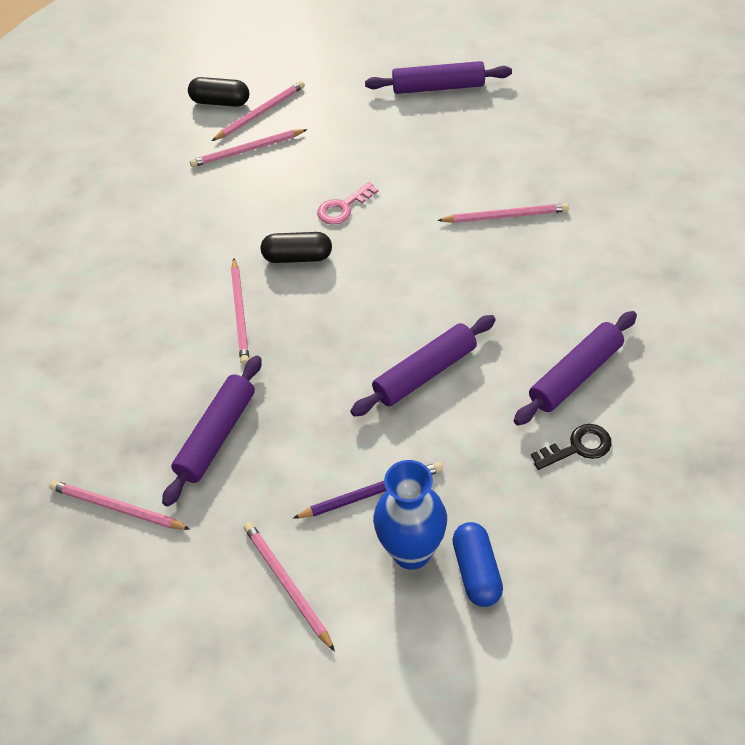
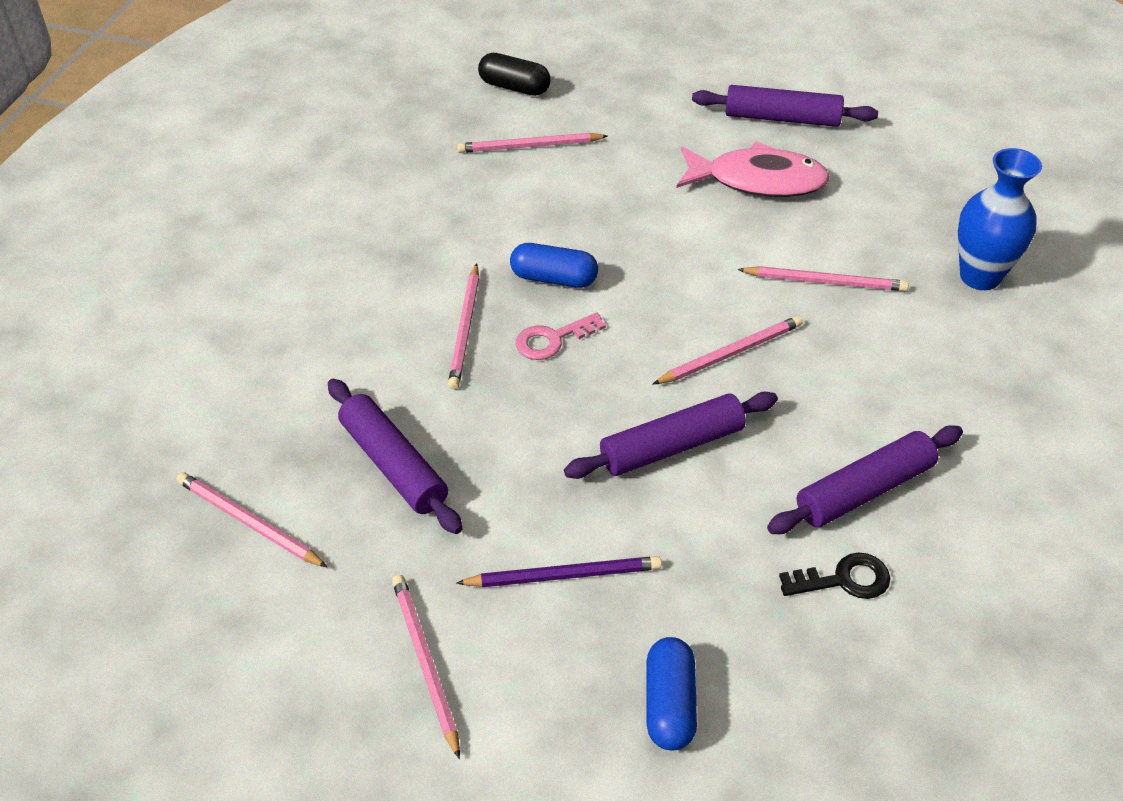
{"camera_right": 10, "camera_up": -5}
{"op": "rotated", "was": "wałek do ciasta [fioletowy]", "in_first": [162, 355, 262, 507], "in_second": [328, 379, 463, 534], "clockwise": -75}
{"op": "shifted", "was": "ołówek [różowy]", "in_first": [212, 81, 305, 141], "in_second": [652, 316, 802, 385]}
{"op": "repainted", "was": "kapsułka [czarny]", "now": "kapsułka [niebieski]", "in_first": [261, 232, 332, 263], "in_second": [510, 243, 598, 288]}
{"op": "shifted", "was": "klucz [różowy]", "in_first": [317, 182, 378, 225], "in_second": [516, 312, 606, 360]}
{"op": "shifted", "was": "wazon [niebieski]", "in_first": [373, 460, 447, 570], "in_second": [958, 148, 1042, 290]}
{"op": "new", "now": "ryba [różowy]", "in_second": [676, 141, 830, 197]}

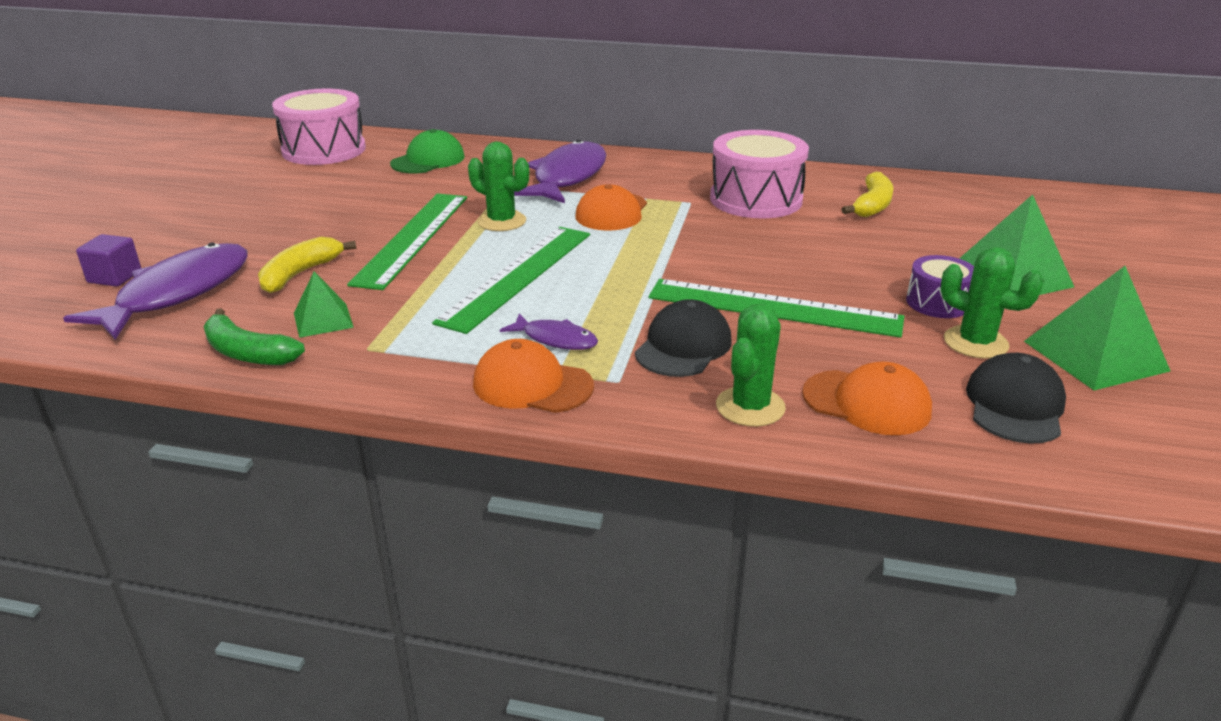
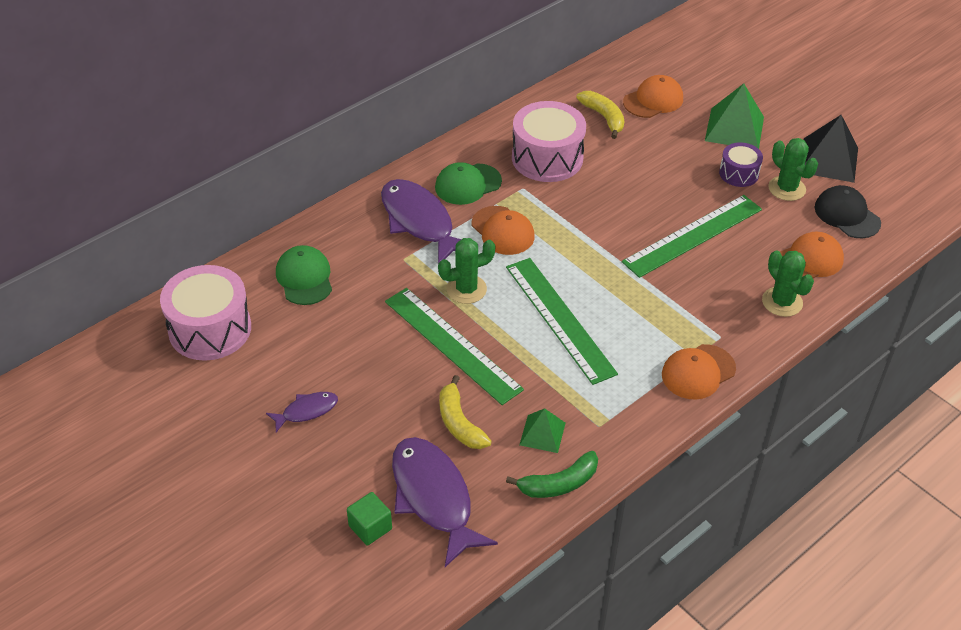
{"camera_right": -55, "camera_up": 15}
{"op": "repainted", "was": "sześcian [fioletowy]", "now": "sześcian [zielony]", "in_first": [76, 234, 141, 287], "in_second": [347, 492, 392, 545]}
{"op": "shifted", "was": "ryba [fioletowy]", "in_first": [500, 313, 598, 350], "in_second": [266, 392, 338, 432]}
{"op": "gone", "was": "czapka [czarny]", "in_first": [635, 299, 732, 377]}
{"op": "rotated", "was": "kaktus [zielony]", "in_first": [941, 247, 1044, 359], "in_second": [768, 138, 818, 201], "clockwise": 75}
{"op": "repainted", "was": "piramida [zielony]", "now": "piramida [czarny]", "in_first": [1024, 266, 1170, 390], "in_second": [804, 115, 858, 183]}
{"op": "new", "now": "czapka [zielony]", "in_second": [435, 162, 502, 205]}
{"op": "new", "now": "czapka [pomarańczowy]", "in_second": [623, 75, 683, 118]}

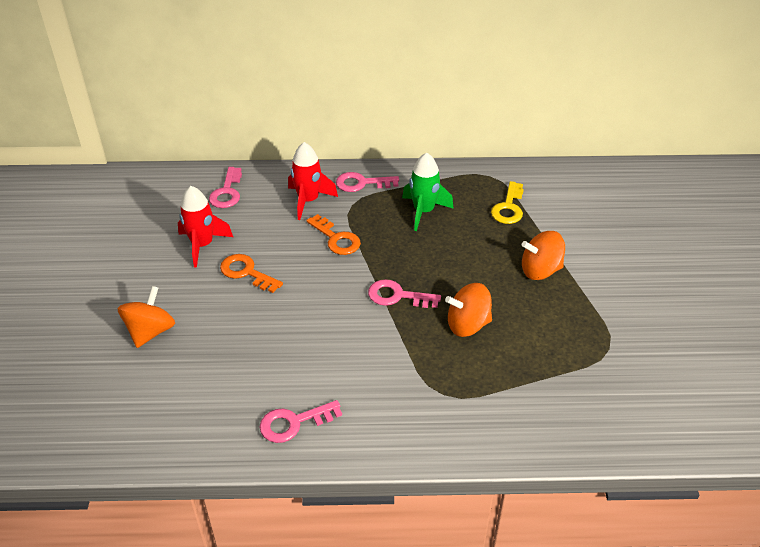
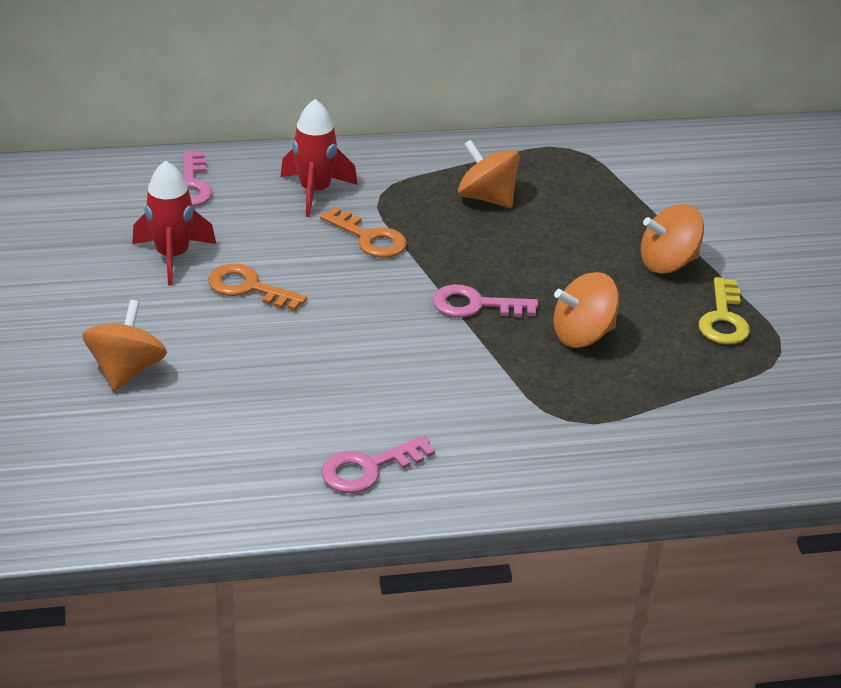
{"camera_right": -10, "camera_up": -5}
{"op": "gone", "was": "klucz [różowy]", "in_first": [336, 172, 399, 192]}
{"op": "swapped", "was": "rakieta [zielony]", "now": "bączek [pomarańczowy]", "in_first": [402, 153, 454, 231], "in_second": [458, 140, 520, 208]}
{"op": "shifted", "was": "klucz [żółty]", "in_first": [491, 181, 524, 224], "in_second": [699, 277, 750, 344]}

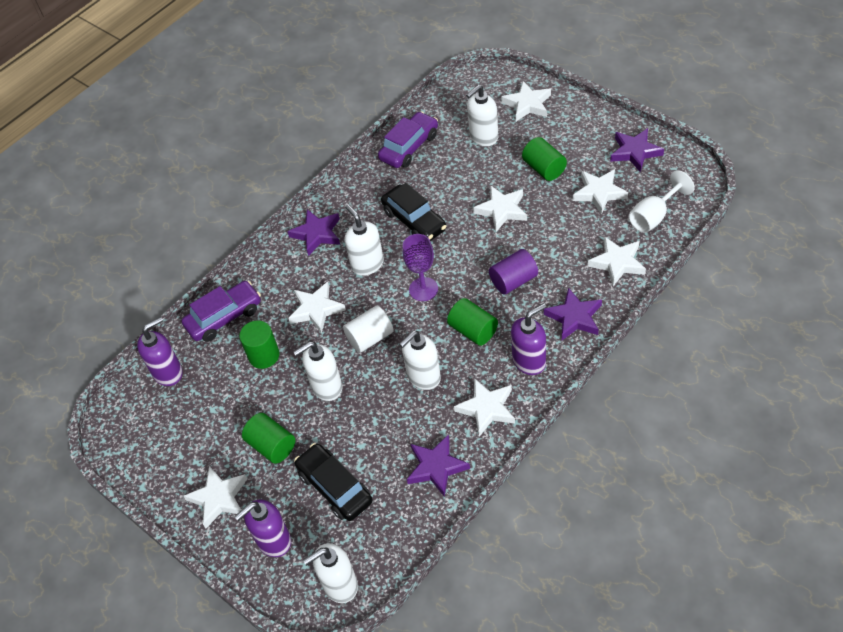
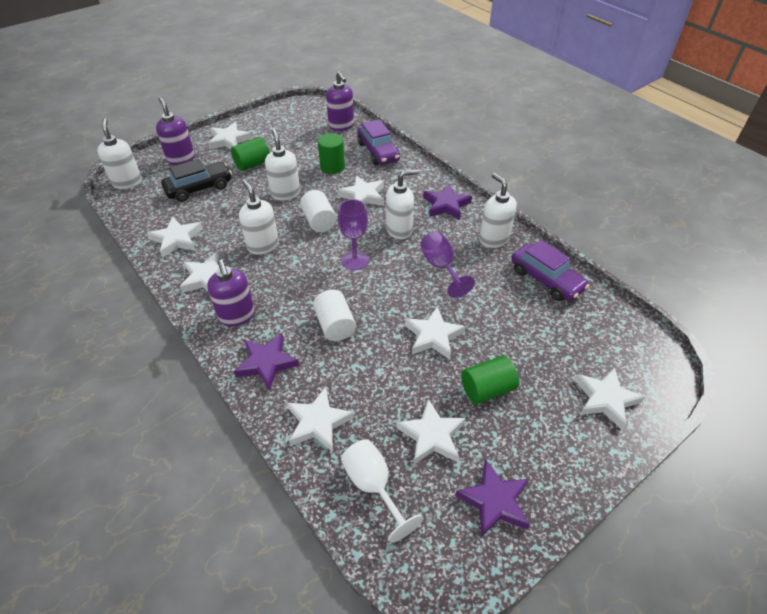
{"camera_right": 95, "camera_up": -5}
{"op": "swapped", "was": "samochód [czarny]", "now": "kielich [fioletowy]", "in_first": [381, 183, 446, 241], "in_second": [420, 231, 475, 298]}
{"op": "repainted", "was": "gwiazda [fioletowy]", "now": "gwiazda [biały]", "in_first": [407, 434, 470, 497], "in_second": [147, 217, 203, 258]}
{"op": "gone", "was": "walec [zielony]", "in_first": [447, 298, 498, 346]}
{"op": "shifted", "was": "dozownik mydła [biały]", "in_first": [466, 85, 498, 146], "in_second": [479, 173, 517, 248]}
{"op": "repainted", "was": "walec [fioletowy]", "now": "walec [biały]", "in_first": [489, 249, 538, 295], "in_second": [313, 289, 356, 341]}

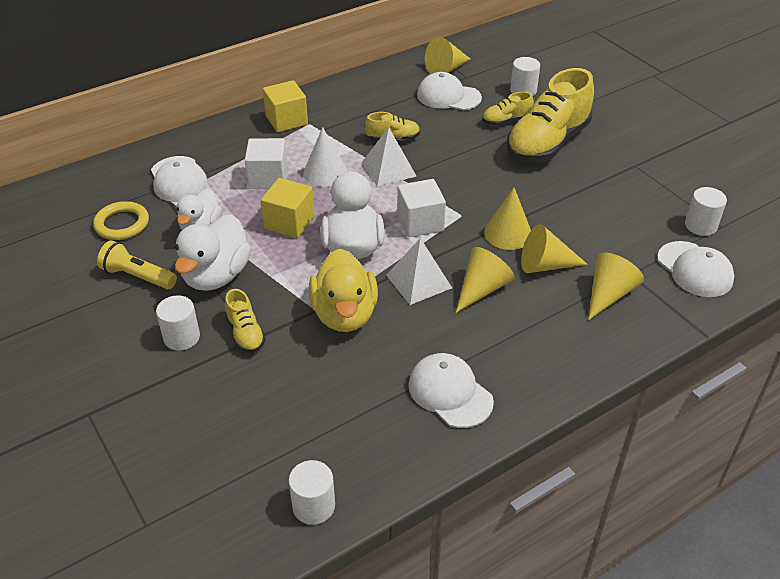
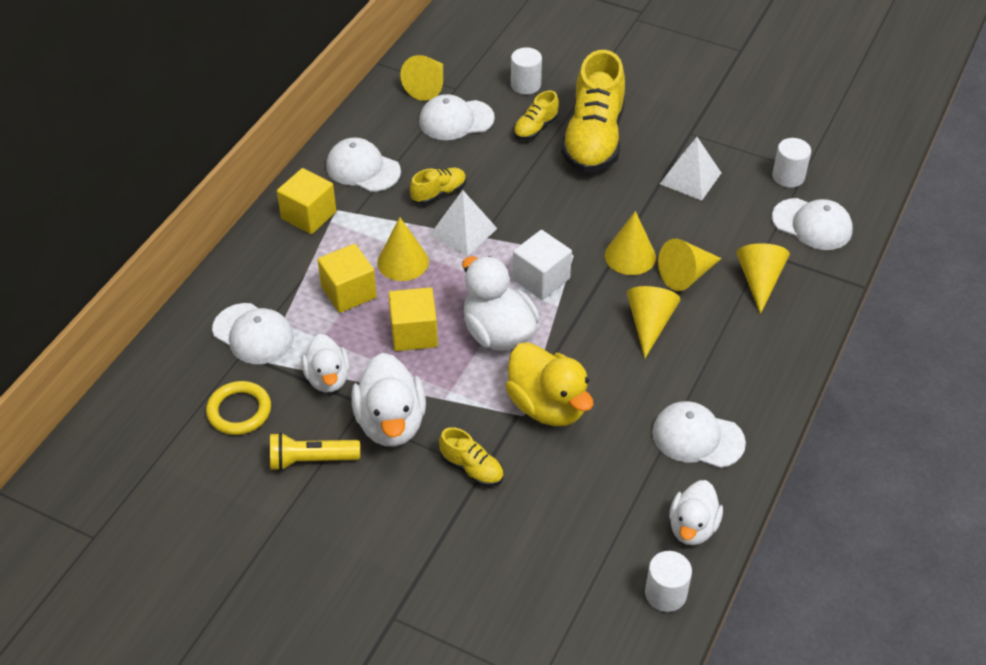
{"camera_right": -30, "camera_up": 5}
{"op": "gone", "was": "walec [biały]", "in_first": [156, 295, 200, 351]}
{"op": "repainted", "was": "sześcian [biały]", "now": "sześcian [żółty]", "in_first": [245, 138, 288, 189], "in_second": [317, 244, 377, 313]}
{"op": "repainted", "was": "stożek [biały]", "now": "stożek [żółty]", "in_first": [303, 127, 348, 187], "in_second": [377, 217, 429, 281]}
{"op": "shifted", "was": "piramida [biały]", "in_first": [386, 238, 452, 305], "in_second": [660, 137, 721, 201]}
{"op": "new", "now": "czapka [biały]", "in_second": [326, 137, 401, 192]}
{"op": "new", "now": "kaczka [biały]", "in_second": [669, 480, 723, 545]}

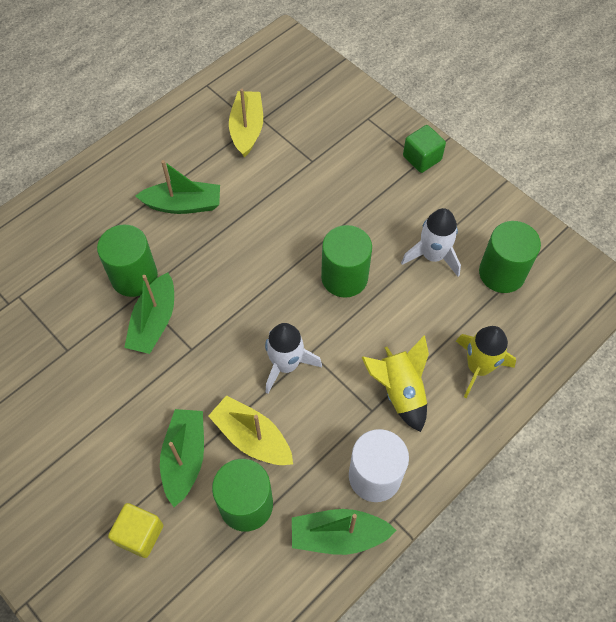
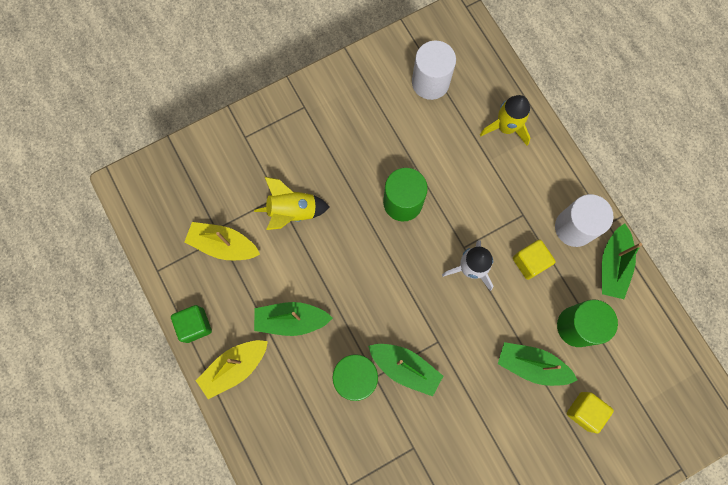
{"camera_right": -75, "camera_up": 15}
{"op": "rotated", "was": "łódka [zielony]", "in_first": [136, 160, 220, 214], "in_second": [254, 302, 333, 336], "clockwise": -105}
{"op": "shifted", "was": "łódka [żółty]", "in_first": [208, 395, 293, 465], "in_second": [195, 340, 268, 399]}
{"op": "shifted", "was": "rakieta [żółty]", "in_first": [362, 335, 429, 432], "in_second": [254, 177, 329, 230]}
{"op": "gone", "was": "rakieta [biały]", "in_first": [401, 208, 461, 277]}
{"op": "shifted", "was": "sześcian [zielony]", "in_first": [403, 125, 446, 173], "in_second": [171, 305, 212, 343]}
{"op": "repainted", "was": "walec [zielony]", "now": "walec [biały]", "in_first": [479, 221, 541, 293], "in_second": [412, 41, 456, 100]}
{"op": "new", "now": "sześcian [żółty]", "in_second": [513, 240, 555, 280]}

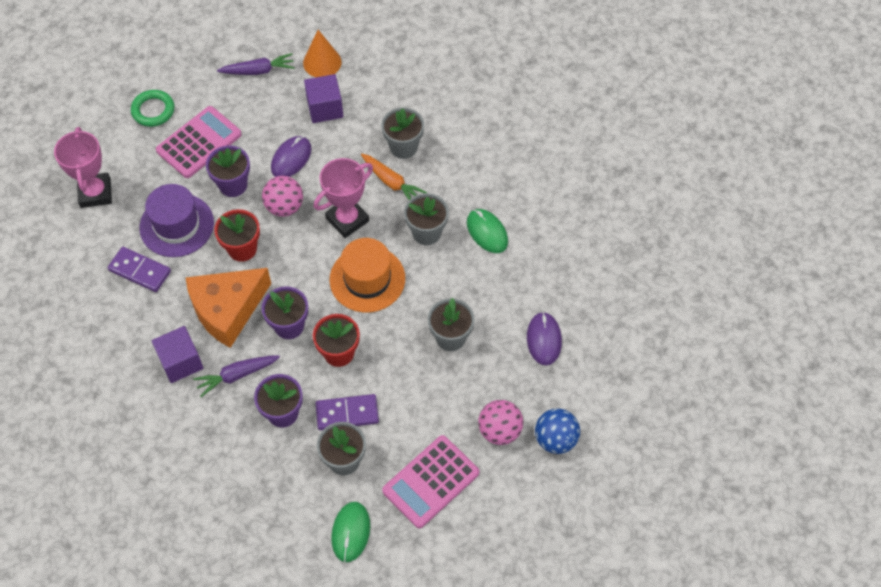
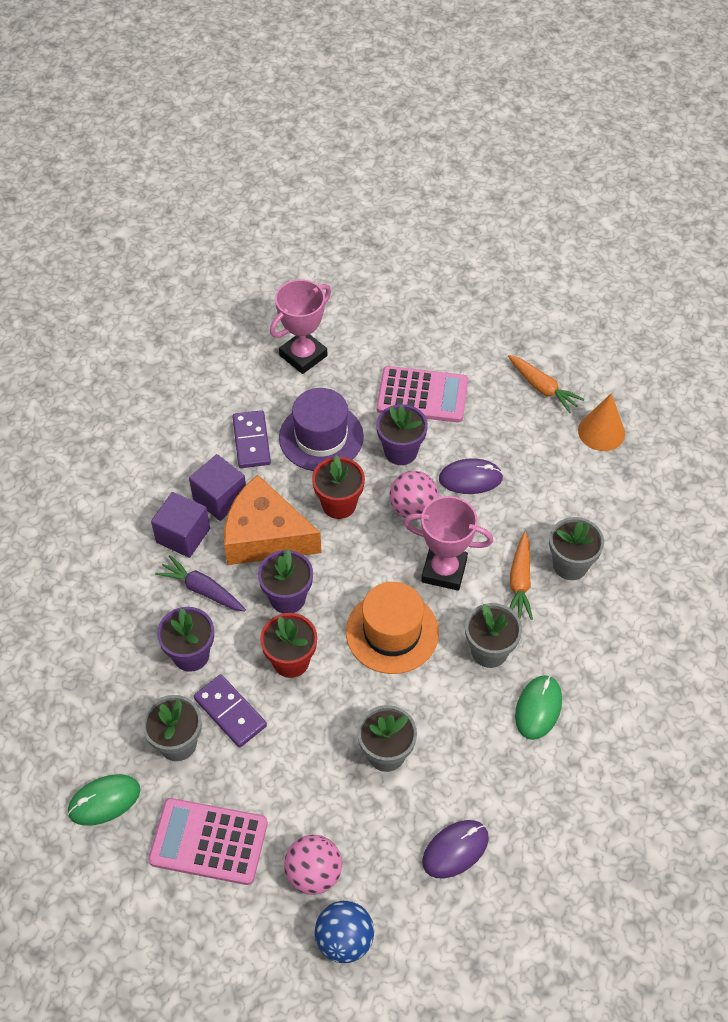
{"camera_right": 55, "camera_up": -5}
{"op": "gone", "was": "pierścień [zielony]", "in_first": [131, 90, 174, 127]}
{"op": "repainted", "was": "marchewka [fioletowy]", "now": "marchewka [pomarańczowy]", "in_first": [217, 53, 295, 75], "in_second": [508, 355, 585, 413]}
{"op": "shifted", "was": "sześcian [fioletowy]", "in_first": [304, 74, 343, 123], "in_second": [189, 454, 246, 521]}

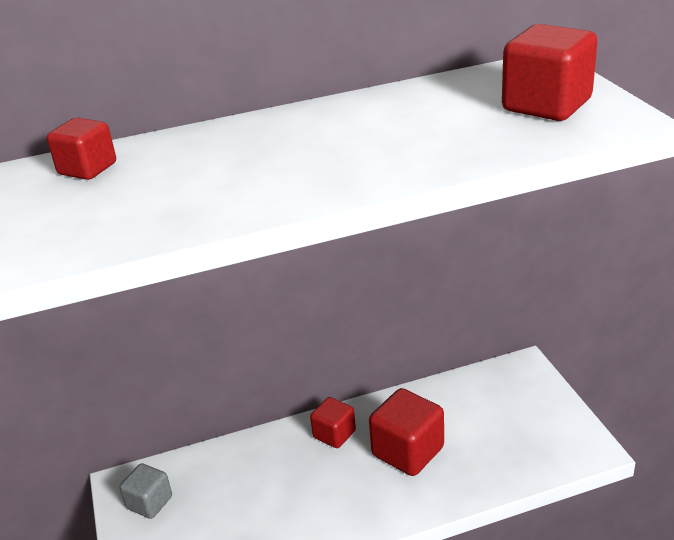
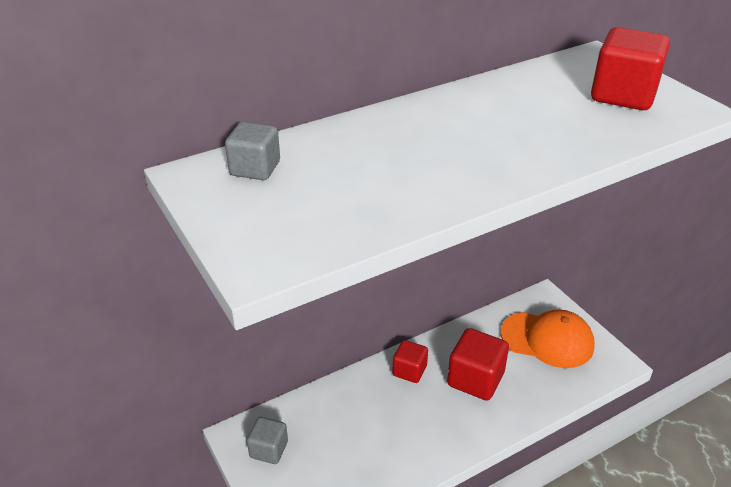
{"camera_right": -15, "camera_up": 5}
{"op": "repainted", "was": "sześcian [czerwony]", "now": "sześcian [szary]", "in_first": [47, 118, 116, 180], "in_second": [225, 122, 280, 180]}
{"op": "new", "now": "czapka [pomarańczowy]", "in_second": [501, 309, 595, 368]}

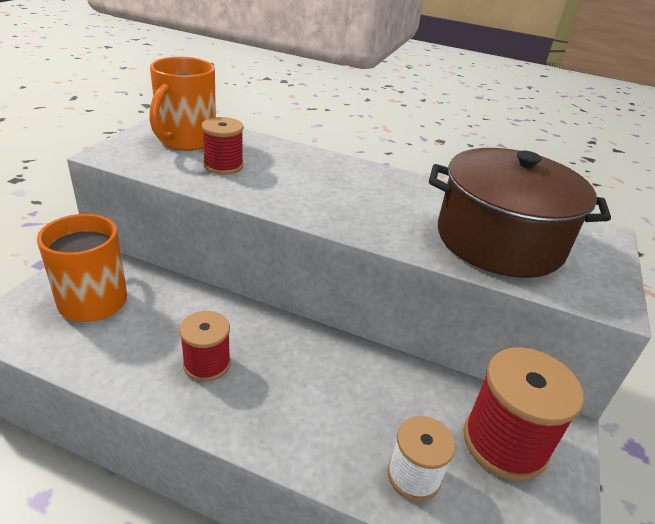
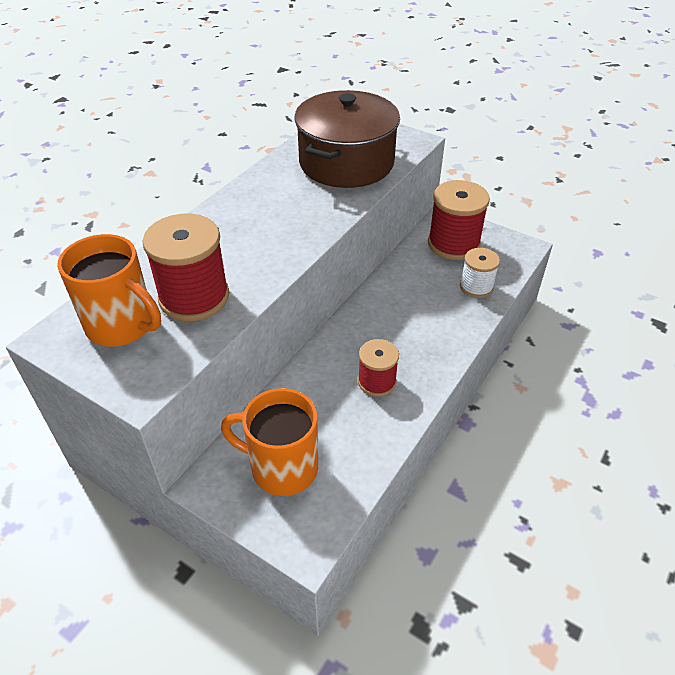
{"camera_right": -75, "camera_up": 10}
{"op": "scaled", "was": "szpulka [czerwony]", "in_first": [202, 117, 244, 175], "in_second": [142, 214, 229, 321], "ratio": 1.67}

